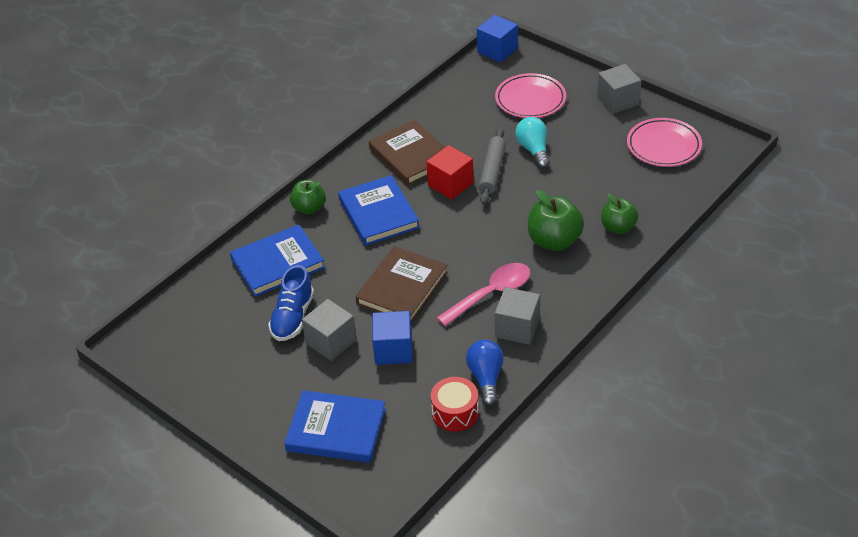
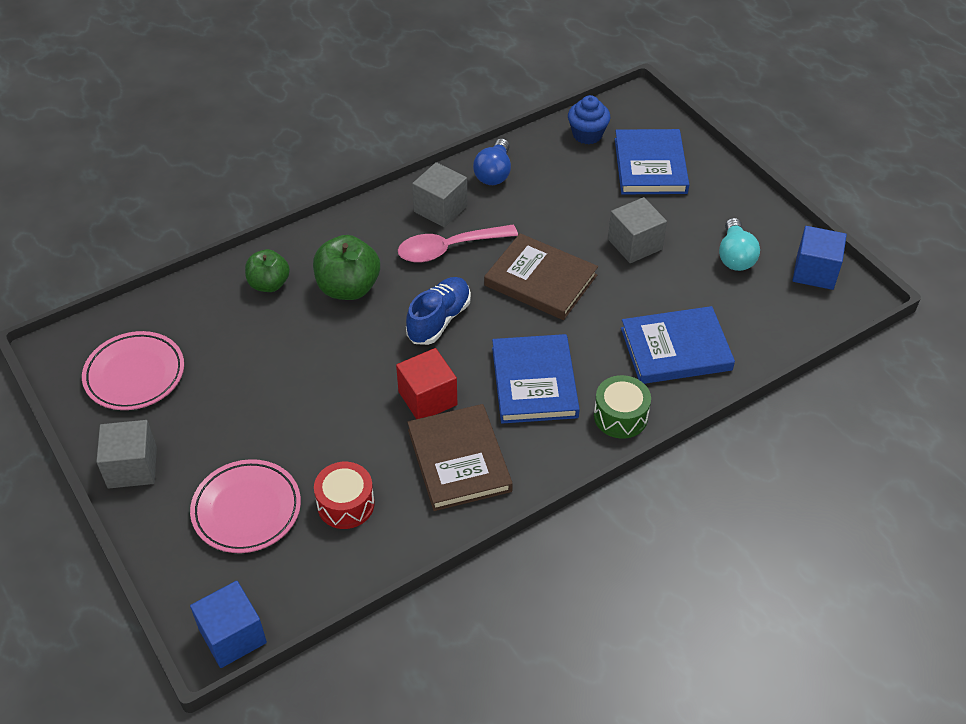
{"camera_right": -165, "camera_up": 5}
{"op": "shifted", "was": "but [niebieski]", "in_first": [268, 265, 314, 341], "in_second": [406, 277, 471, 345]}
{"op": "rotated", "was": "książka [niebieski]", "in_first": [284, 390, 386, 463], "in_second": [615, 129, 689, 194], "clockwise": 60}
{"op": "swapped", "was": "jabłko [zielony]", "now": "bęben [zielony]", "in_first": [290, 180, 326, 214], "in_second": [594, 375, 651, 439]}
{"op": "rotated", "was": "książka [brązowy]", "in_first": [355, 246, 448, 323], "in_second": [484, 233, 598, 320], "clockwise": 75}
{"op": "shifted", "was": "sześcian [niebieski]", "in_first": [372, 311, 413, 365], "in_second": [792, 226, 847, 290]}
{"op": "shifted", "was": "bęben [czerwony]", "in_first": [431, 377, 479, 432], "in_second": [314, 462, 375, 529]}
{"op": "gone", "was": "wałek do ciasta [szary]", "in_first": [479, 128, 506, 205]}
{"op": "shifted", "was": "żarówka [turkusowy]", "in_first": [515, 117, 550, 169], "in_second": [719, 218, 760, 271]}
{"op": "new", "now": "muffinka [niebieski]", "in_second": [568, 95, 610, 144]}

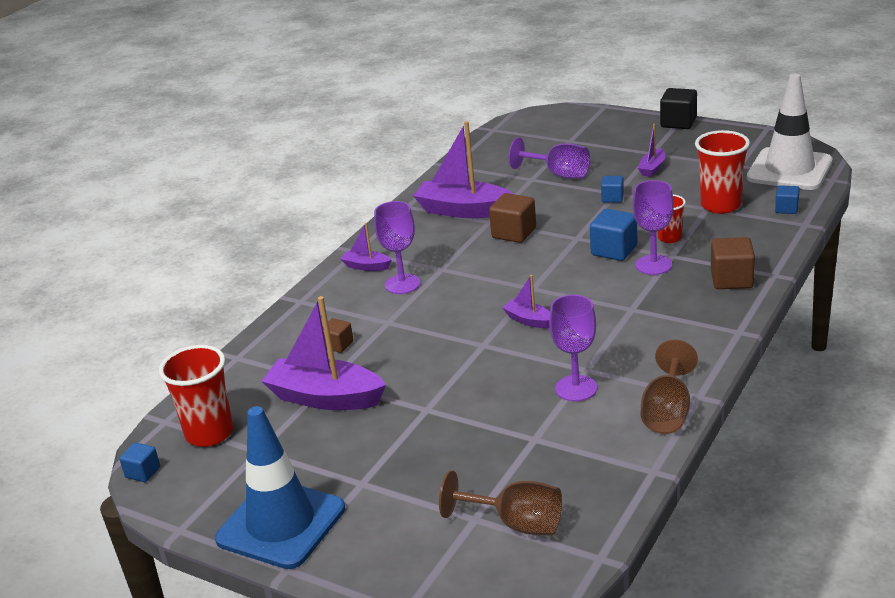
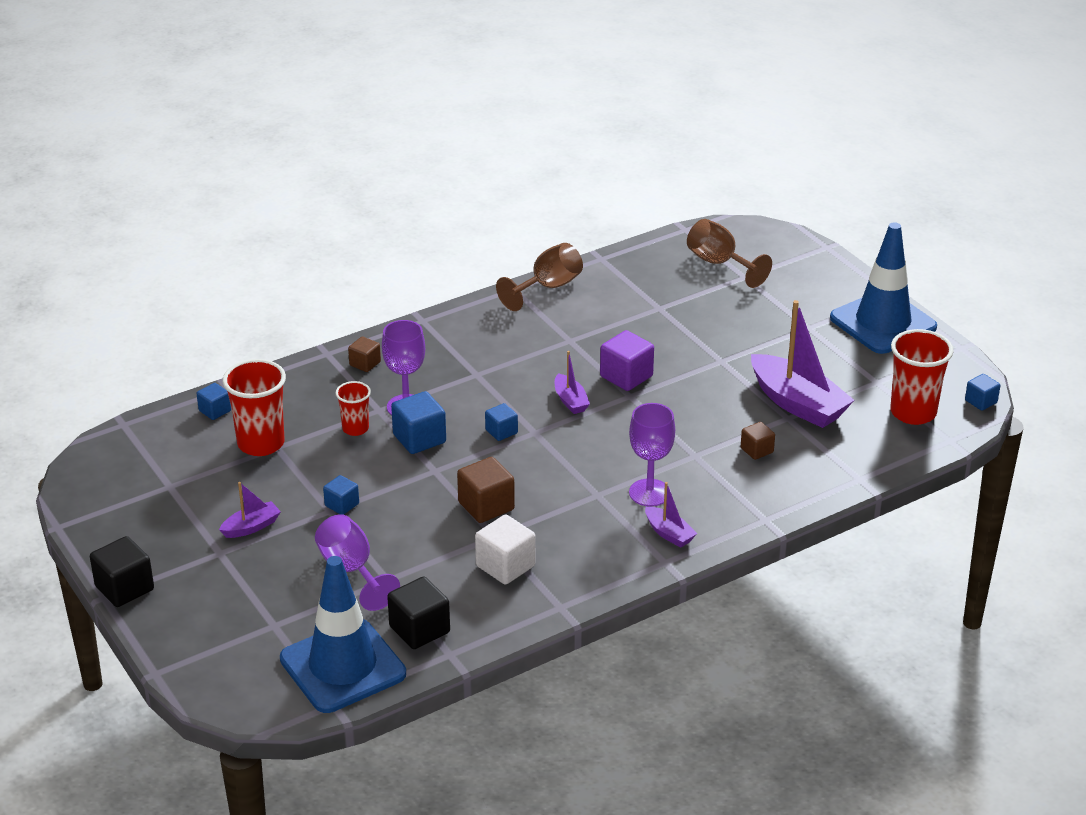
{"camera_right": -155, "camera_up": 5}
{"op": "swapped", "was": "łódka [fioletowy]", "now": "sześcian [biały]", "in_first": [413, 121, 513, 218], "in_second": [475, 515, 536, 585]}
{"op": "gone", "was": "kielich [fioletowy]", "in_first": [549, 295, 597, 401]}
{"op": "scaled", "was": "sześcian [brązowy]", "in_first": [711, 237, 755, 289], "in_second": [348, 337, 381, 372], "ratio": 0.6}
{"op": "gone", "was": "pachołek [biały]", "in_first": [747, 73, 832, 190]}
{"op": "new", "now": "pachołek [niebieski]", "in_second": [280, 556, 406, 713]}
{"op": "new", "now": "sześcian [czarny]", "in_second": [387, 577, 450, 649]}
{"op": "new", "now": "sześcian [niebieski]", "in_second": [485, 403, 518, 441]}
{"op": "new", "now": "sześcian [fioletowy]", "in_second": [600, 330, 654, 391]}

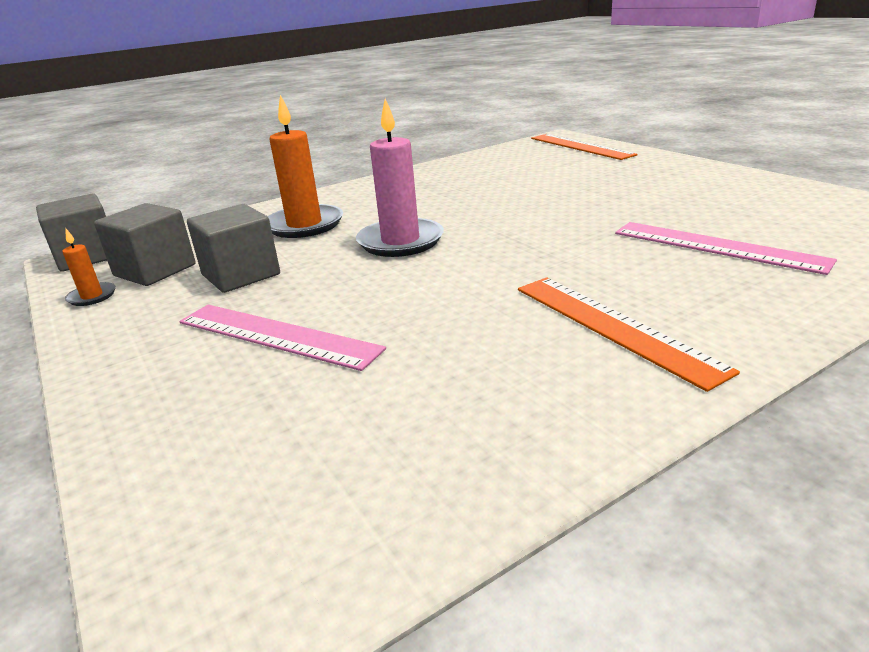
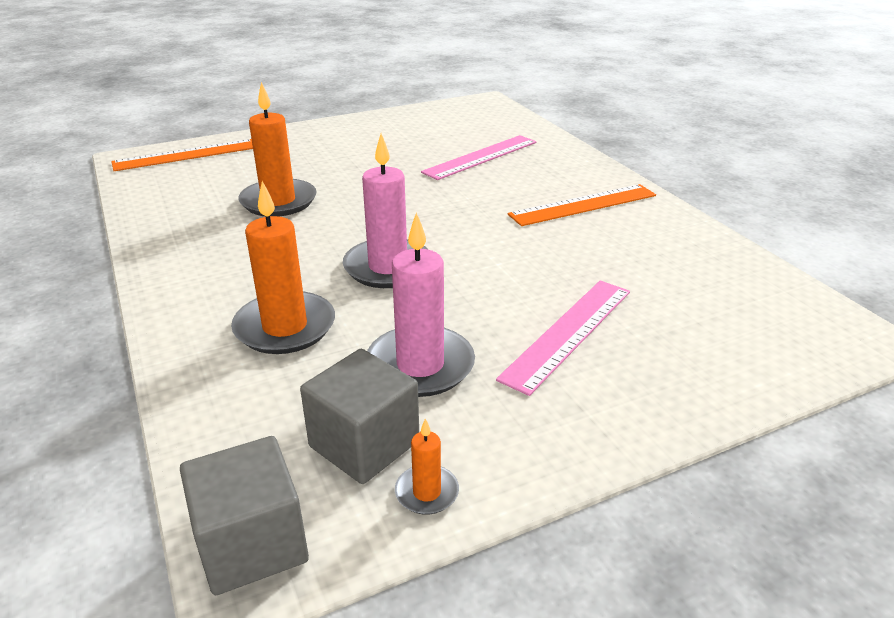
{"camera_right": -85, "camera_up": 5}
{"op": "swapped", "was": "sześcian [szary]", "now": "świeca [różowy]", "in_first": [187, 204, 280, 293], "in_second": [367, 212, 475, 397]}
{"op": "new", "now": "świeca [pomarańczowy]", "in_second": [238, 82, 317, 216]}

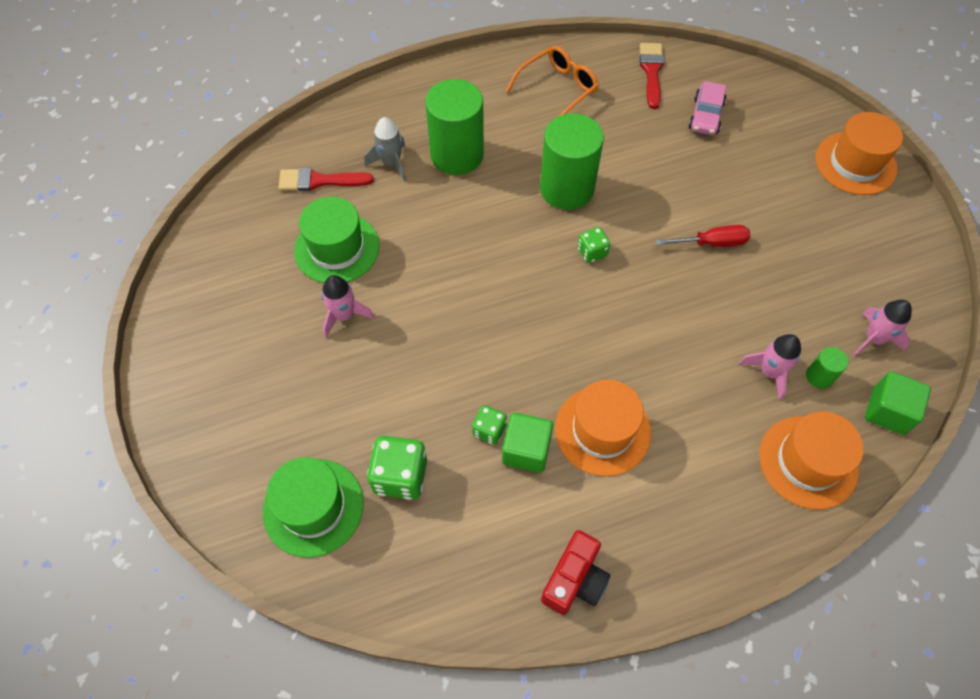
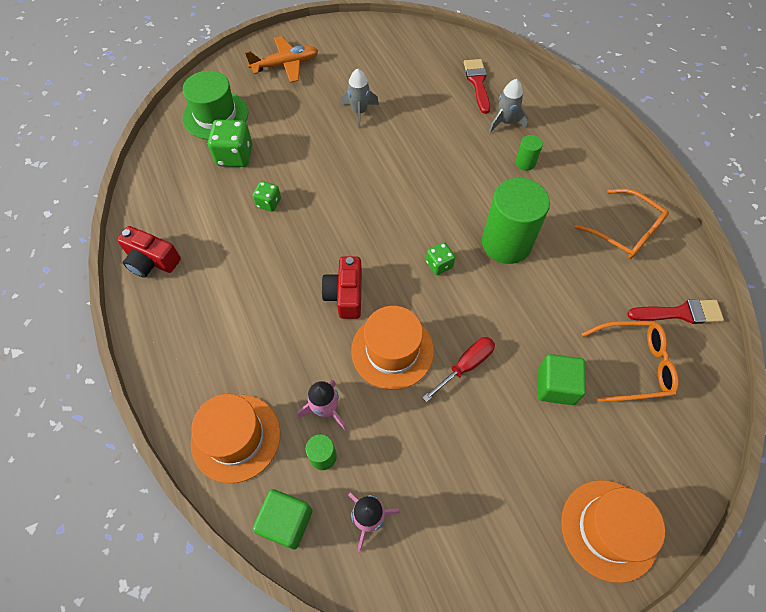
{"camera_right": 85, "camera_up": 0}
{"op": "gone", "was": "kapelusz [zielony]", "in_first": [294, 197, 380, 283]}
{"op": "repainted", "was": "rakieta [różowy]", "now": "rakieta [szary]", "in_first": [322, 275, 374, 338], "in_second": [341, 68, 379, 128]}
{"op": "scaled", "was": "walec [zielony]", "in_first": [425, 79, 484, 175], "in_second": [516, 135, 543, 171], "ratio": 0.44}
{"op": "shifted", "was": "sześcian [zielony]", "in_first": [502, 413, 553, 473], "in_second": [538, 354, 586, 405]}
{"op": "shifted", "was": "kapelusz [pomarańczowy]", "in_first": [555, 380, 651, 476], "in_second": [351, 306, 434, 390]}
{"op": "rotated", "was": "śrubokręt [czerwony]", "in_first": [656, 225, 750, 247], "in_second": [422, 337, 495, 402], "clockwise": -120}
{"op": "swapped", "was": "samochód [różowy]", "now": "okulary [pomarańczowy]", "in_first": [689, 81, 726, 135], "in_second": [582, 321, 679, 402]}
{"op": "new", "now": "samolot [pomarańczowy]", "in_second": [245, 36, 318, 83]}
{"op": "new", "now": "aparat fotograficzny [czerwony]", "in_second": [321, 257, 362, 319]}

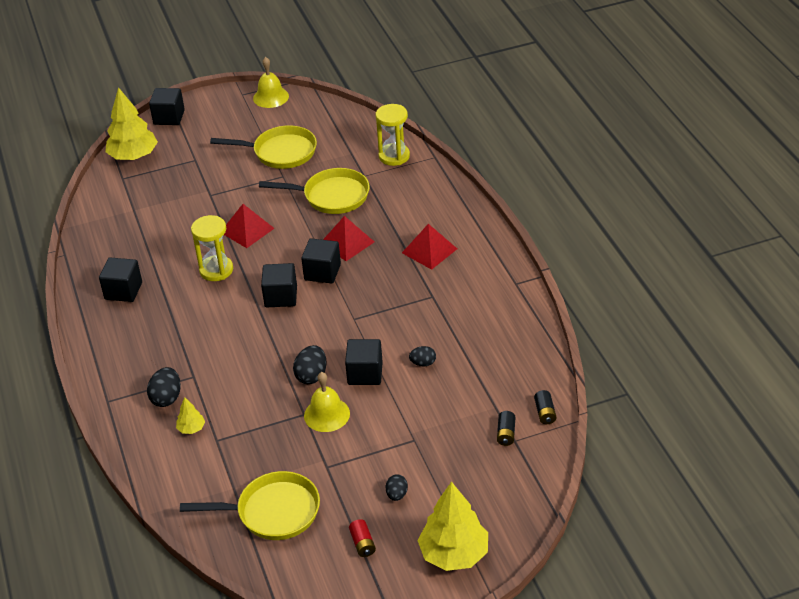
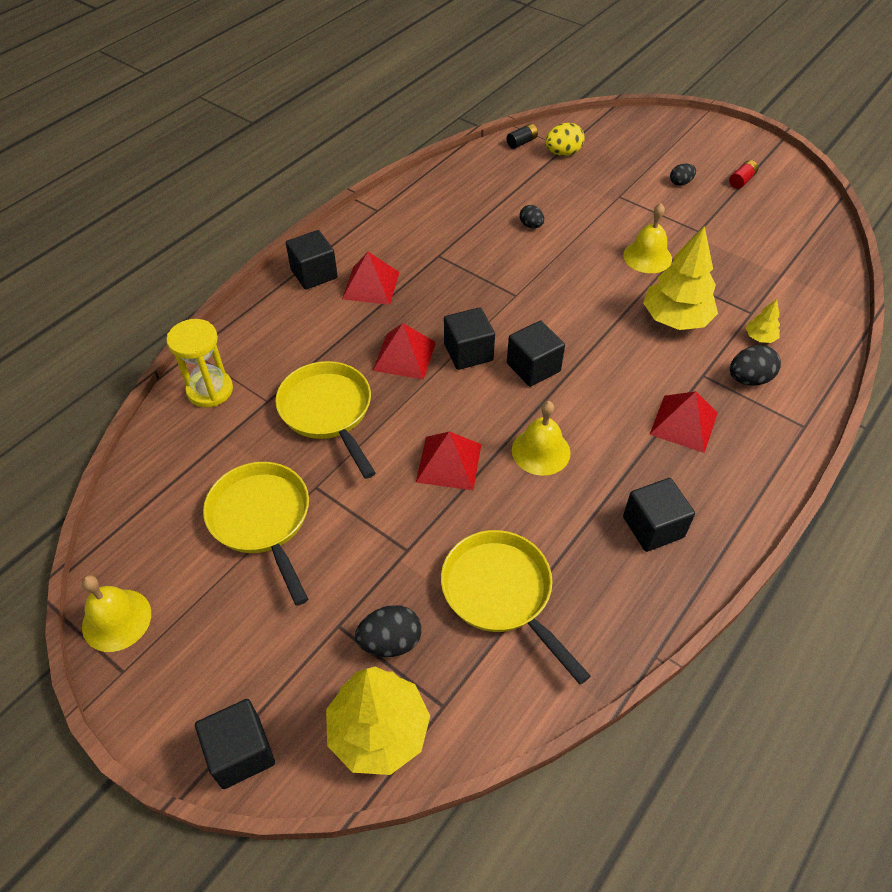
{"camera_right": -125, "camera_up": 10}
{"op": "shifted", "was": "patelnia [żółty]", "in_first": [180, 471, 320, 540], "in_second": [441, 530, 591, 685]}
{"op": "swapped", "was": "klepsydra [żółty]", "now": "dzwonek [żółty]", "in_first": [191, 215, 233, 281], "in_second": [512, 401, 571, 476]}
{"op": "shifted", "was": "jajko [czarny]", "in_first": [293, 345, 327, 384], "in_second": [355, 605, 422, 657]}
{"op": "shifted", "was": "sześcian [czarny]", "in_first": [345, 339, 383, 385], "in_second": [286, 230, 338, 290]}
{"op": "shifted", "was": "drzewko [żółty]", "in_first": [417, 481, 488, 571], "in_second": [643, 226, 718, 330]}
{"op": "swapped", "was": "bateria [czarny]", "now": "jajko [żółty]", "in_first": [497, 411, 515, 446], "in_second": [545, 123, 585, 156]}
{"op": "new", "now": "piramida [czerwony]", "in_second": [649, 391, 718, 453]}

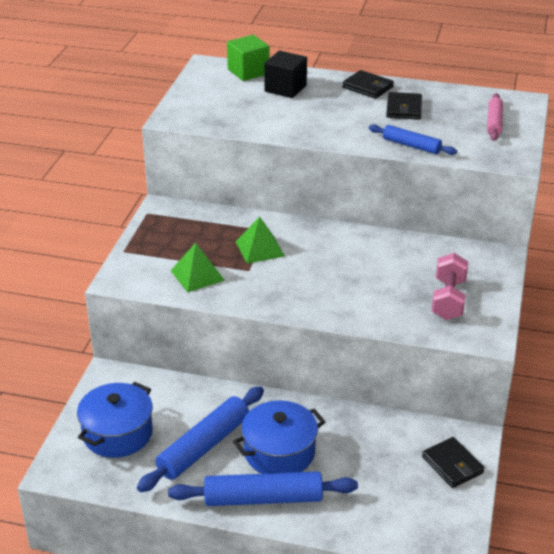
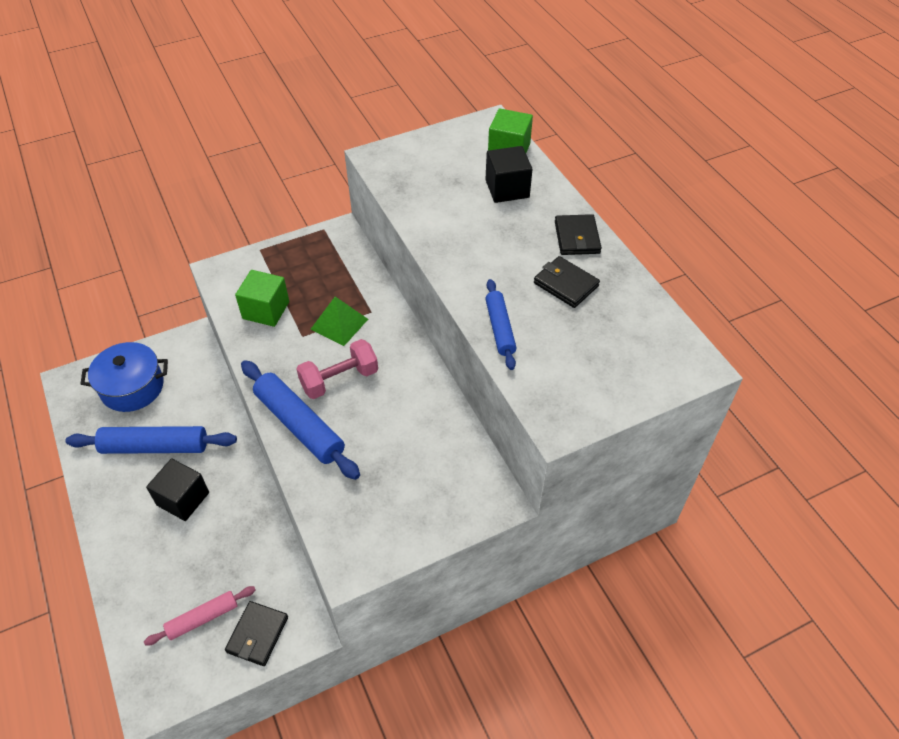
{"camera_right": 50, "camera_up": 15}
{"op": "shifted", "was": "wałek do ciasta [niebieski]", "in_first": [168, 471, 358, 506], "in_second": [241, 360, 360, 480]}
{"op": "swapped", "was": "piramida [zielony]", "now": "sześcian [zielony]", "in_first": [170, 243, 225, 293], "in_second": [235, 270, 289, 327]}
{"op": "swapped", "was": "garnek [niebieski]", "now": "sześcian [czarny]", "in_first": [233, 401, 325, 474], "in_second": [146, 458, 209, 521]}
{"op": "rotated", "was": "portfel [czarny]", "in_first": [386, 92, 422, 120], "in_second": [534, 256, 600, 308], "clockwise": 75}
{"op": "shifted", "was": "hantel [różowy]", "in_first": [431, 253, 468, 320], "in_second": [297, 339, 378, 399]}
{"op": "shifted", "was": "wałek do ciasta [różowy]", "in_first": [487, 93, 503, 141], "in_second": [144, 586, 255, 646]}

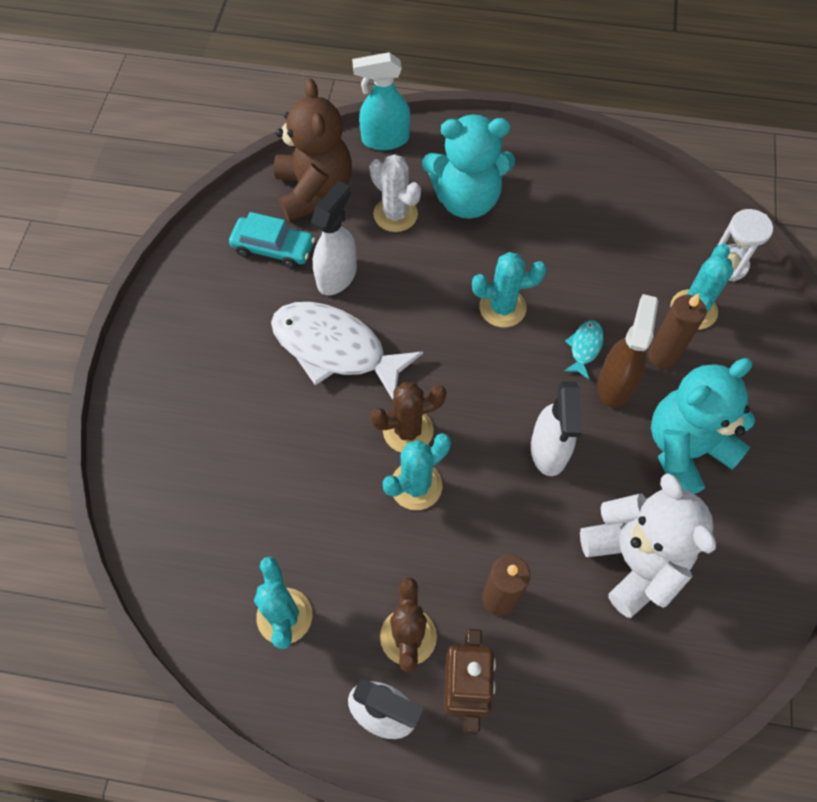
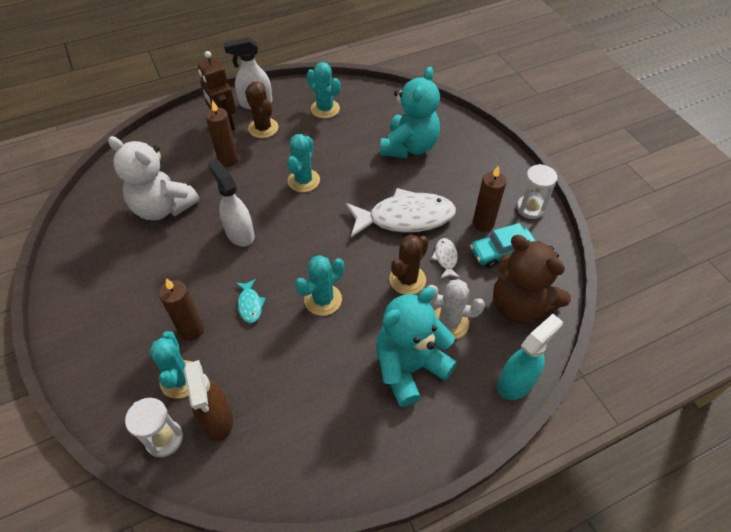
{"camera_right": 145, "camera_up": -10}
{"op": "swapped", "was": "spryskiwacz [biały]", "now": "ryba [biały]", "in_first": [311, 181, 357, 295], "in_second": [431, 238, 460, 279]}
{"op": "shifted", "was": "kaktus [brązowy]", "in_first": [370, 382, 447, 452], "in_second": [389, 235, 429, 295]}
{"op": "shifted", "was": "spryskiwacz [brązowy]", "in_first": [598, 294, 658, 408], "in_second": [184, 360, 233, 441]}
{"op": "shifted", "was": "miś [turkusowy]", "in_first": [651, 358, 756, 494], "in_second": [380, 67, 440, 158]}
{"op": "new", "now": "świeca [brązowy]", "in_second": [473, 166, 507, 232]}
{"op": "new", "now": "klepsydra [biały]", "in_second": [517, 164, 557, 219]}

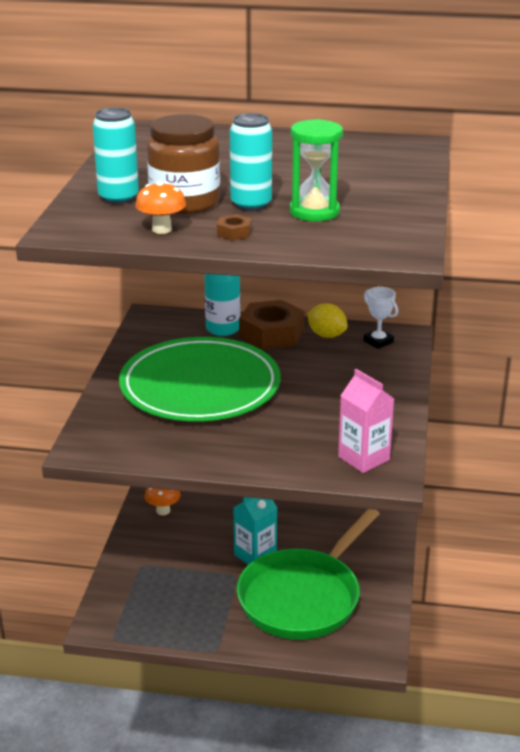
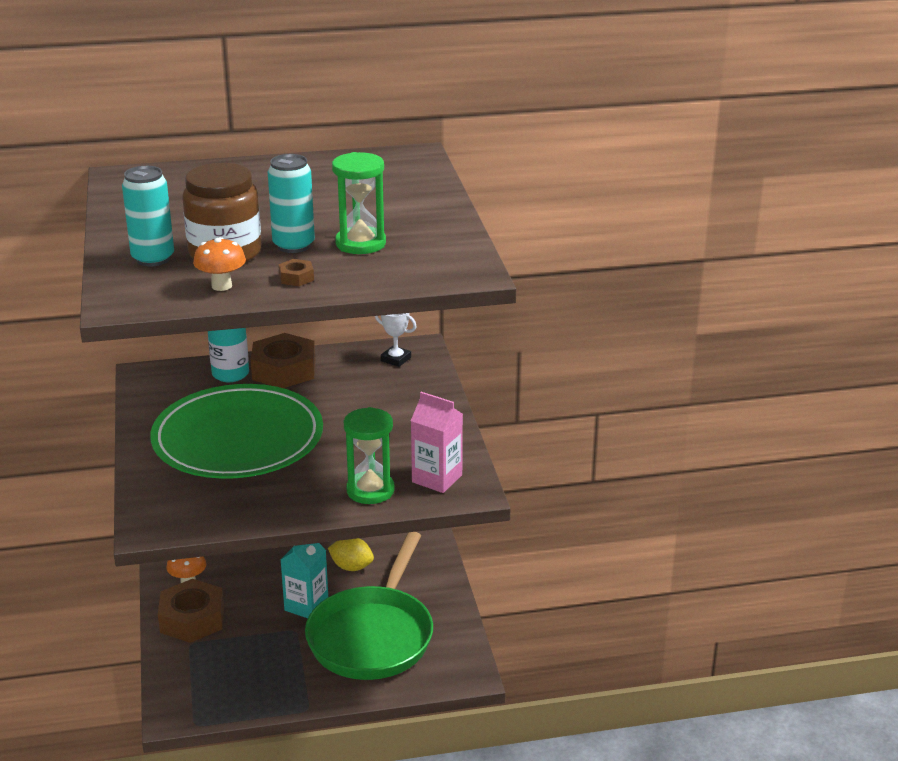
{"camera_right": -20, "camera_up": 0}
{"op": "shifted", "was": "cytryna [żółty]", "in_first": [307, 303, 348, 338], "in_second": [328, 538, 374, 571]}
{"op": "new", "now": "nakrętka [brązowy]", "in_second": [158, 579, 224, 643]}
{"op": "new", "now": "klepsydra [zielony]", "in_second": [344, 407, 395, 504]}

